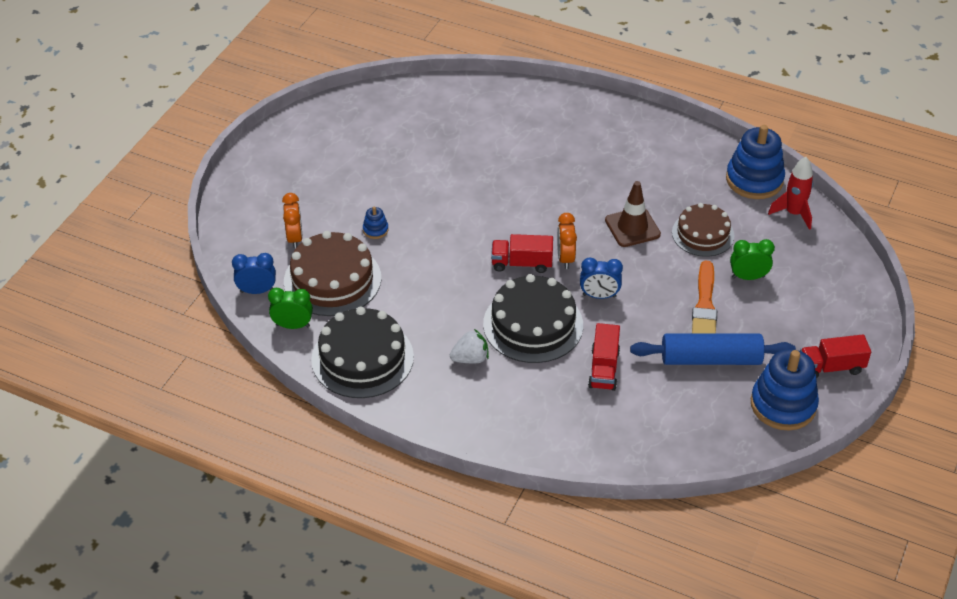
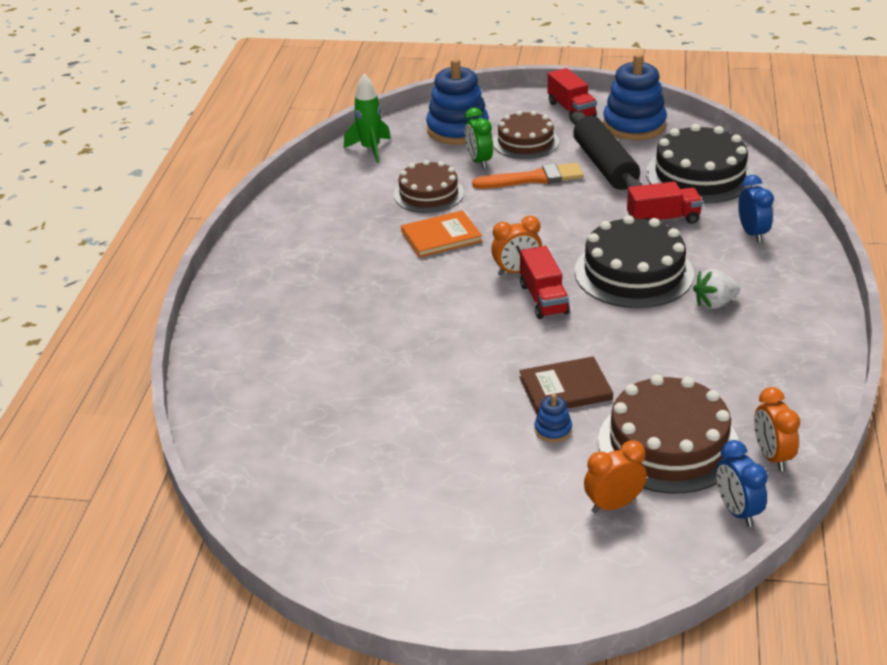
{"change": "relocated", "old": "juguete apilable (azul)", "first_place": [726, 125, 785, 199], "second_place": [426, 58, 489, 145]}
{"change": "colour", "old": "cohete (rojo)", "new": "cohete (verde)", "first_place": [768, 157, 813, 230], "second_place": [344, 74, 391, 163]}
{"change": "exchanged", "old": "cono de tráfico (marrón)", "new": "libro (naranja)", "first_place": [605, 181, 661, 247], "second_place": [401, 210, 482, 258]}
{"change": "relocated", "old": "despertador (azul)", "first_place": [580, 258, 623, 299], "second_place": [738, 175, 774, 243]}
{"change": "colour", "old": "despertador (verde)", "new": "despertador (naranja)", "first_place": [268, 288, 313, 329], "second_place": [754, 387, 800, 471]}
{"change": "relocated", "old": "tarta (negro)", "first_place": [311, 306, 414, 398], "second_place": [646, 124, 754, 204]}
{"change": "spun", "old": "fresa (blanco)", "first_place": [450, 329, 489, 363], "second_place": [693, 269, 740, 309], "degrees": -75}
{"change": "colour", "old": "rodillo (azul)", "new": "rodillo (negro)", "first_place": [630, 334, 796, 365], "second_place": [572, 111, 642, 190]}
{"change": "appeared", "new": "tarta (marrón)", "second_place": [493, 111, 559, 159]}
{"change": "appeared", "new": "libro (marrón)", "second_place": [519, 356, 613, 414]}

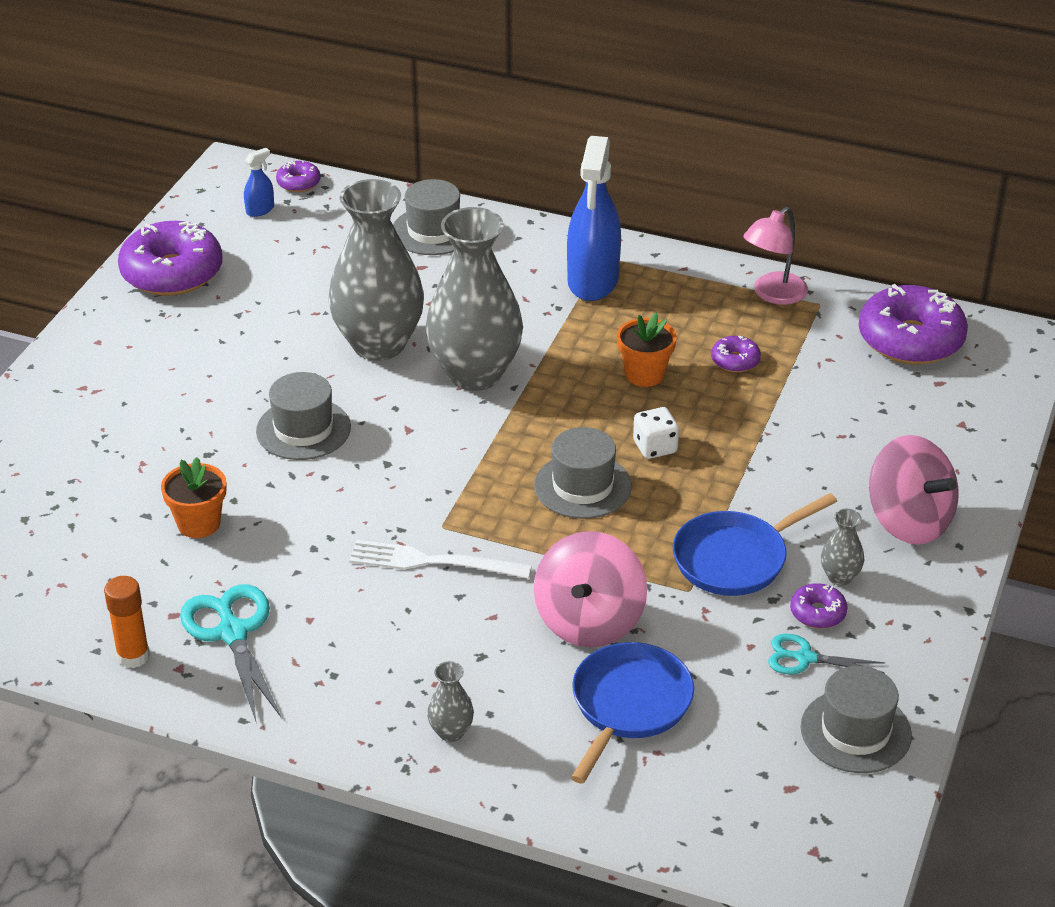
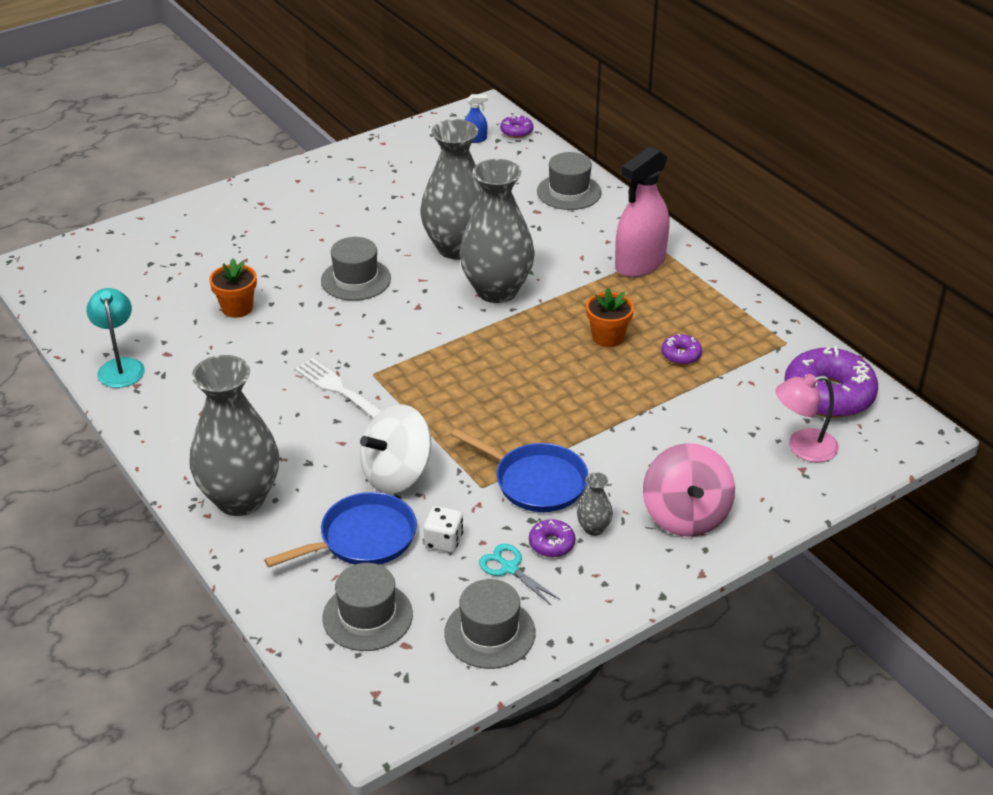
{"change": "colour", "old": "pulverizador (azul)", "new": "pulverizador (rosa)", "first_place": [567, 136, 621, 301], "second_place": [615, 147, 670, 277]}
{"change": "relocated", "old": "lámpara (rosa)", "first_place": [743, 207, 808, 305], "second_place": [775, 374, 839, 462]}
{"change": "missing", "old": "rosquilla (morado)", "first_place": [118, 221, 222, 296]}
{"change": "relocated", "old": "dado (blanco)", "first_place": [633, 407, 679, 459], "second_place": [424, 506, 463, 553]}
{"change": "relocated", "old": "sombrero (gris)", "first_place": [534, 427, 632, 519], "second_place": [322, 563, 413, 651]}
{"change": "spun", "old": "sartén (azul)", "first_place": [673, 493, 837, 596], "second_place": [451, 428, 588, 512], "degrees": -150}
{"change": "colour", "old": "peonza (rosa)", "new": "peonza (blanco)", "first_place": [534, 531, 647, 647], "second_place": [360, 405, 432, 494]}
{"change": "exchanged", "old": "barra de pegamento (naranja)", "new": "lámpara (turquesa)", "first_place": [104, 576, 150, 668], "second_place": [86, 288, 145, 388]}
{"change": "missing", "old": "tijeras (turquesa)", "first_place": [180, 584, 281, 721]}
{"change": "size", "old": "florero (gris)", "first_place": [427, 661, 474, 742], "second_place": [189, 355, 279, 516], "factor": 2.49}

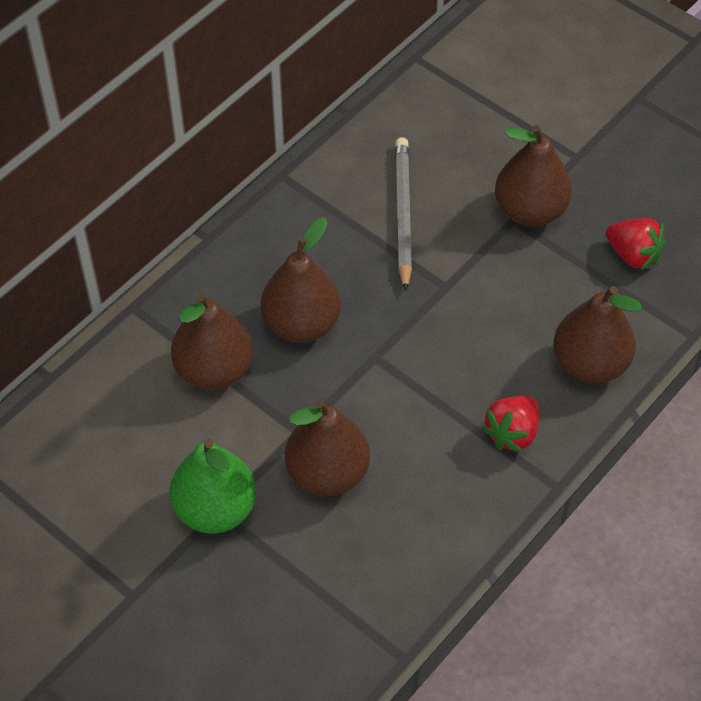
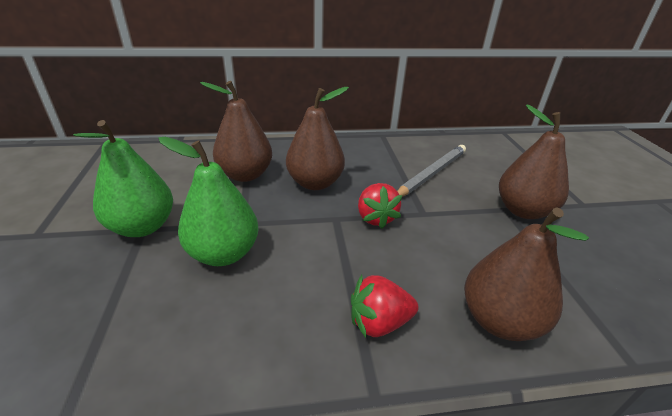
{"change": "relocated", "old": "fresa (rojo)", "first_place": [606, 218, 665, 270], "second_place": [358, 183, 402, 229]}
{"change": "colour", "old": "pera (marrón)", "new": "pera (verde)", "first_place": [285, 400, 370, 496], "second_place": [158, 137, 259, 266]}

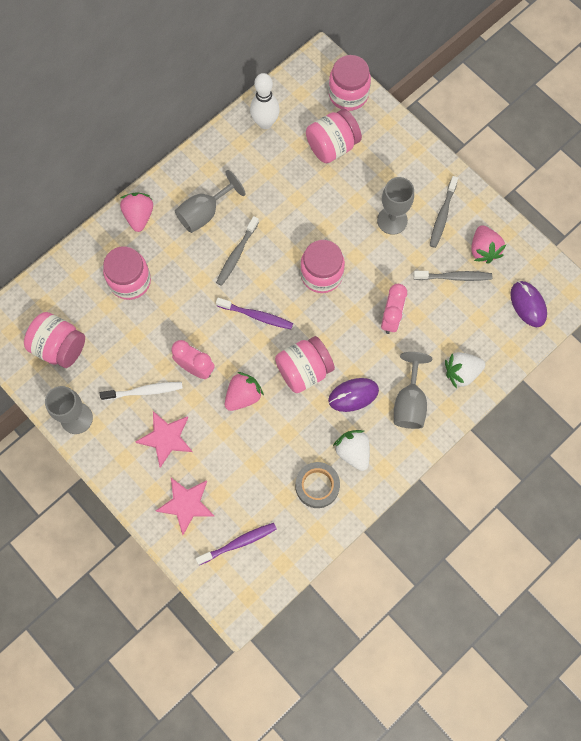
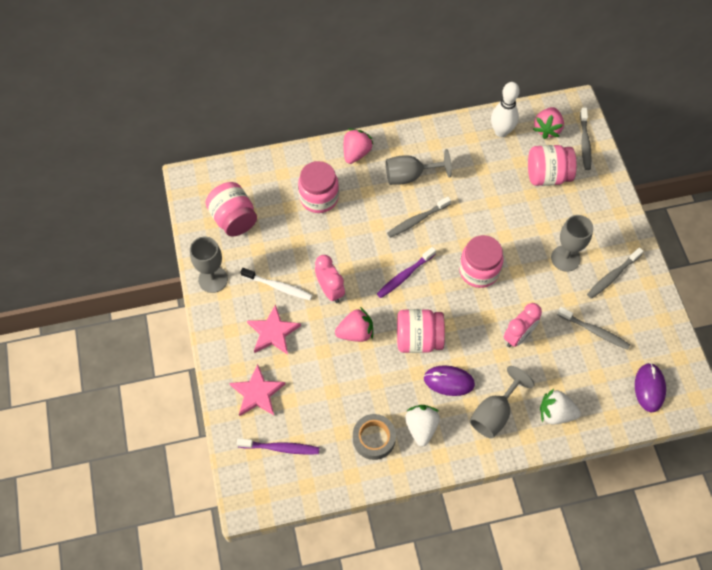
{"change": "exchanged", "old": "tarro (rosa)", "new": "cepillo de dientes (gris)", "first_place": [328, 55, 371, 111], "second_place": [580, 107, 591, 170]}
{"change": "relocated", "old": "fresa (rosa)", "first_place": [471, 225, 506, 264], "second_place": [533, 107, 564, 139]}
{"change": "spun", "old": "cepillo de dientes (morado)", "first_place": [216, 298, 293, 329], "second_place": [377, 247, 436, 298], "degrees": 90}

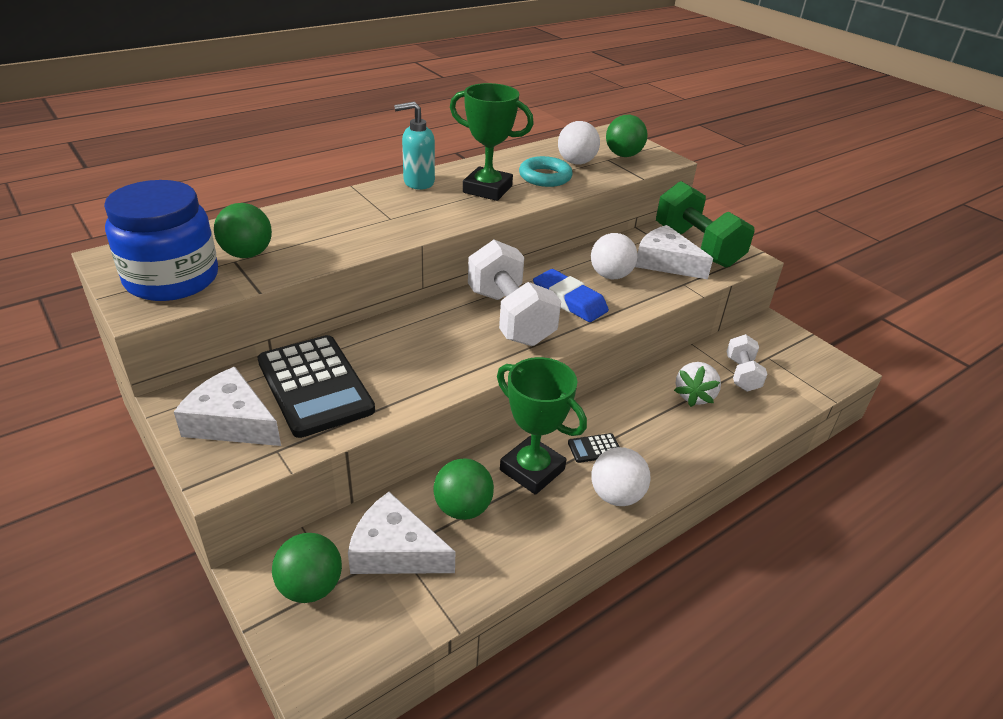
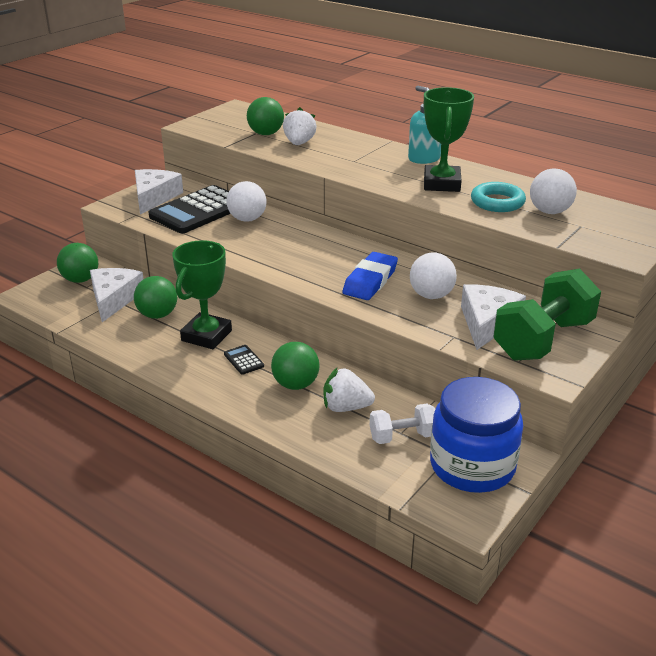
{"change": "relocated", "old": "pelota (verde)", "first_place": [606, 115, 648, 157], "second_place": [271, 342, 320, 390]}
{"change": "relocated", "old": "tarro (azul)", "first_place": [104, 180, 218, 301], "second_place": [430, 377, 523, 493]}
{"change": "missing", "old": "mancuerna (blanco)", "first_place": [468, 240, 561, 346]}
{"change": "relocated", "old": "pelota (blanco)", "first_place": [591, 447, 650, 506], "second_place": [226, 181, 267, 222]}
{"change": "appeared", "new": "fresa (blanco)", "second_place": [283, 107, 317, 145]}

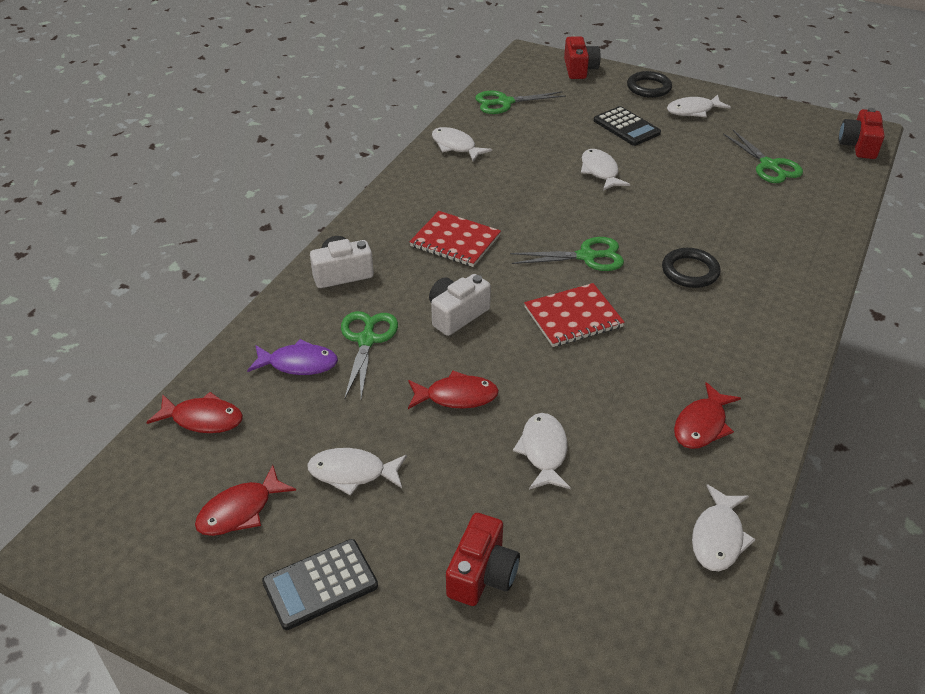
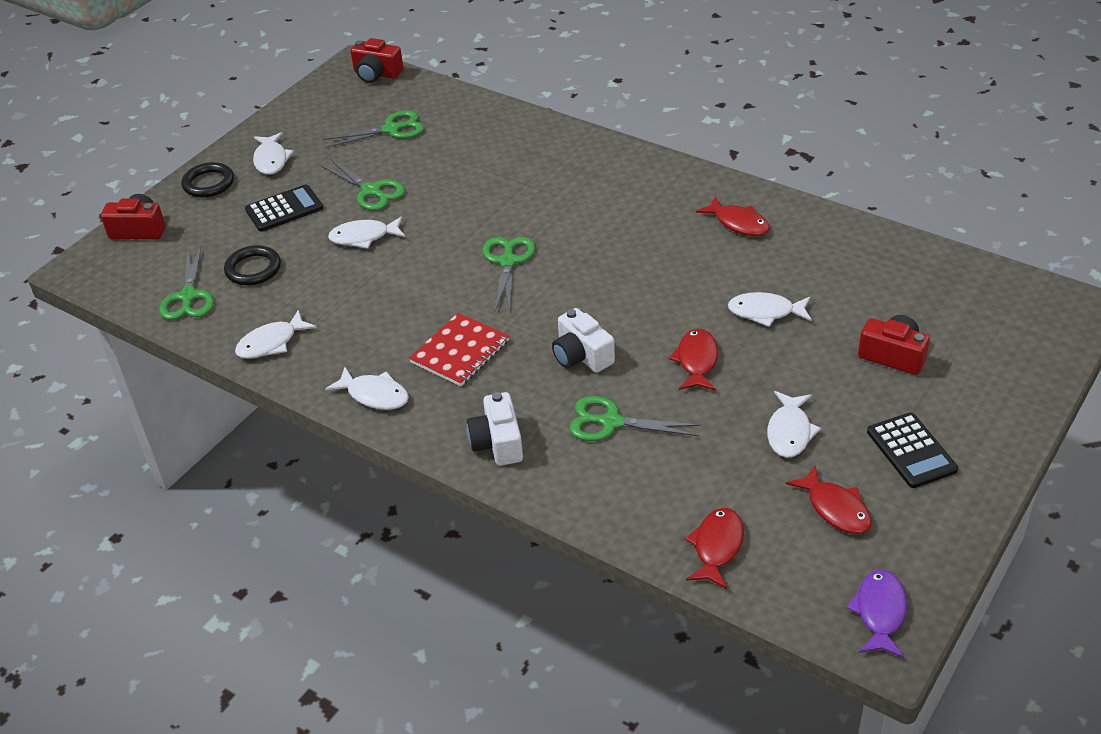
{"change": "relocated", "old": "anillo (negro)", "first_place": [662, 248, 721, 288], "second_place": [224, 245, 281, 285]}
{"change": "missing", "old": "cuaderno (rojo)", "first_place": [524, 283, 625, 347]}
{"change": "relocated", "old": "pez (morado)", "first_place": [247, 339, 338, 375], "second_place": [846, 570, 907, 658]}
{"change": "relocated", "old": "pez (blanco)", "first_place": [692, 484, 756, 571], "second_place": [325, 367, 409, 410]}
{"change": "appeared", "new": "tijeras (verde)", "second_place": [321, 158, 405, 211]}

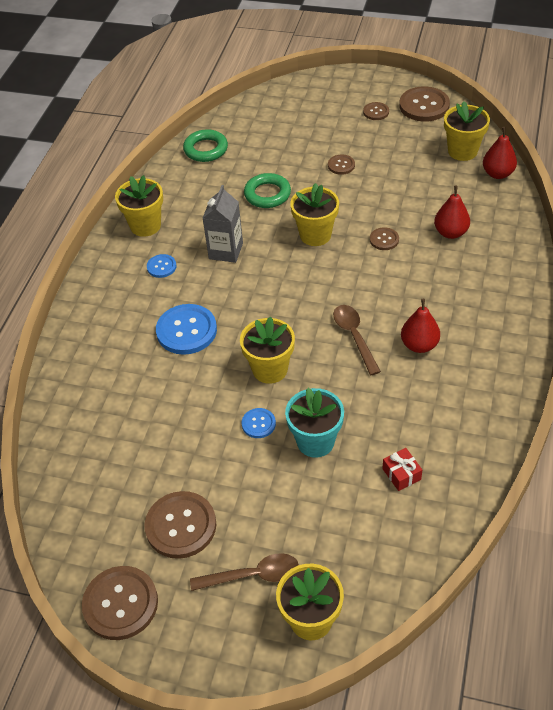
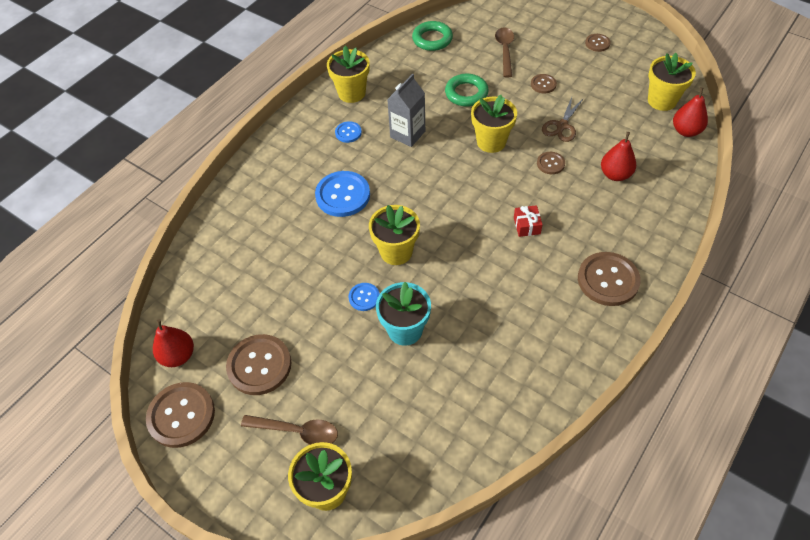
{"change": "relocated", "old": "botón (marrón)", "first_place": [399, 86, 450, 122], "second_place": [578, 252, 641, 306]}
{"change": "relocated", "old": "pera (rojo)", "first_place": [401, 299, 440, 353], "second_place": [153, 319, 194, 367]}
{"change": "relocated", "old": "cuchara (marrón)", "first_place": [333, 305, 381, 375], "second_place": [495, 28, 514, 77]}
{"change": "relocated", "old": "regalo (rojo)", "first_place": [382, 448, 422, 491], "second_place": [514, 205, 543, 237]}
{"change": "appeared", "new": "tijeras (marrón)", "second_place": [542, 97, 584, 142]}

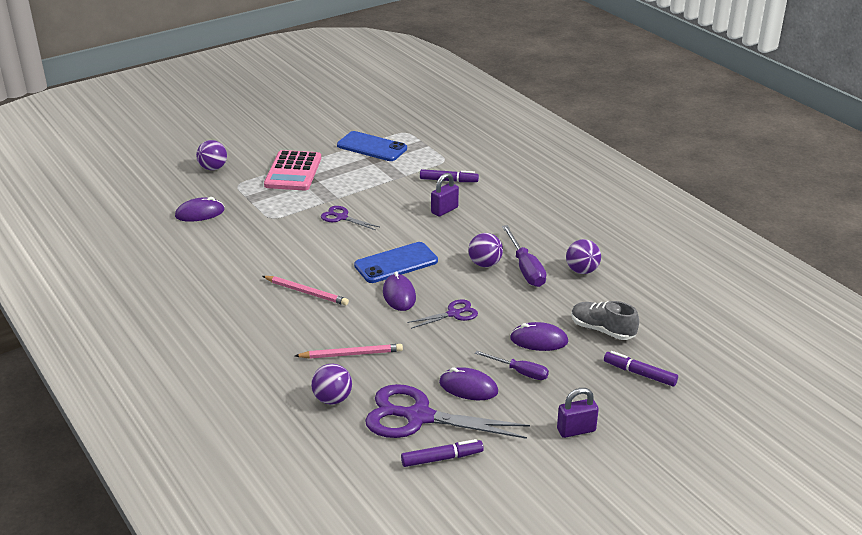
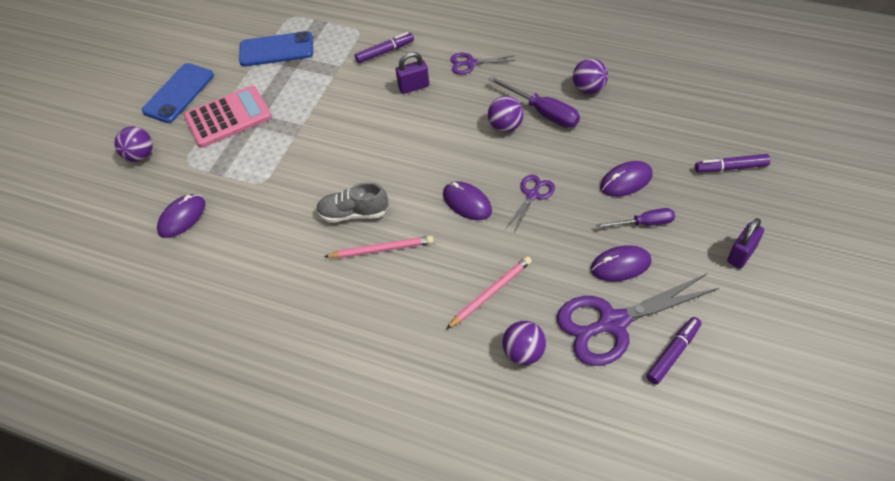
{"change": "spun", "old": "calculadora (rosa)", "first_place": [264, 150, 321, 190], "second_place": [184, 86, 272, 148], "degrees": -90}
{"change": "spun", "old": "candado (morado)", "first_place": [431, 173, 459, 217], "second_place": [396, 52, 429, 94], "degrees": 60}
{"change": "relocated", "old": "tijeras (morado)", "first_place": [321, 206, 379, 230], "second_place": [451, 53, 516, 75]}
{"change": "relocated", "old": "móvil (azul)", "first_place": [354, 242, 438, 283], "second_place": [142, 63, 214, 123]}
{"change": "relocated", "old": "zapato (gris)", "first_place": [571, 301, 639, 340], "second_place": [316, 182, 389, 223]}

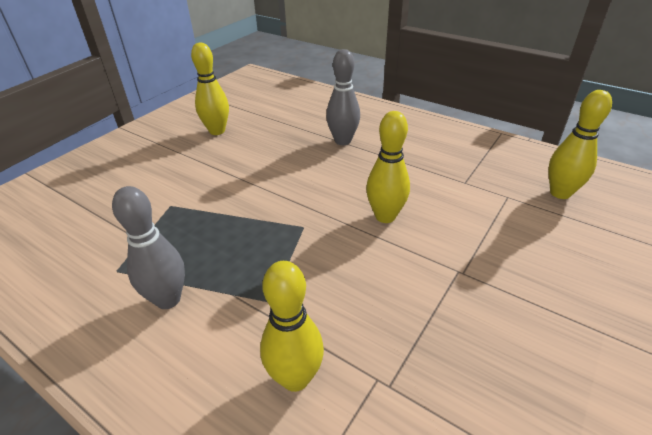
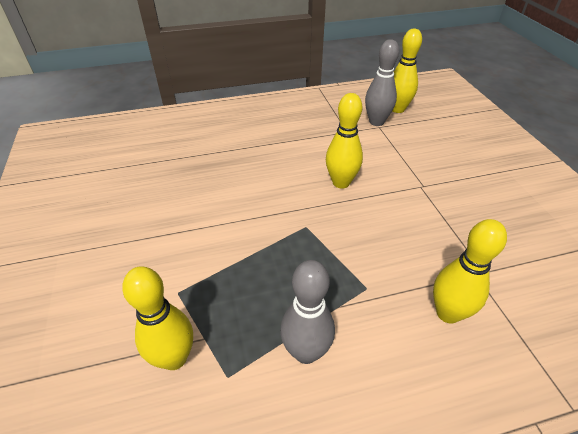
{"change": "relocated", "old": "bolo (amarillo)", "first_place": [191, 43, 229, 135], "second_place": [122, 266, 193, 370]}
{"change": "relocated", "old": "bolo (gris)", "first_place": [326, 49, 360, 145], "second_place": [365, 39, 399, 126]}

